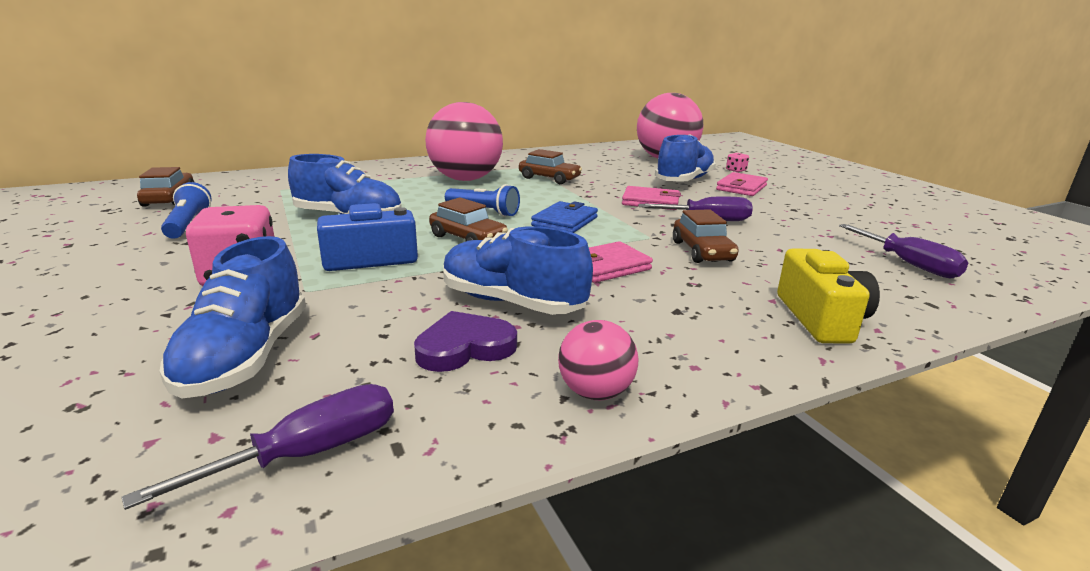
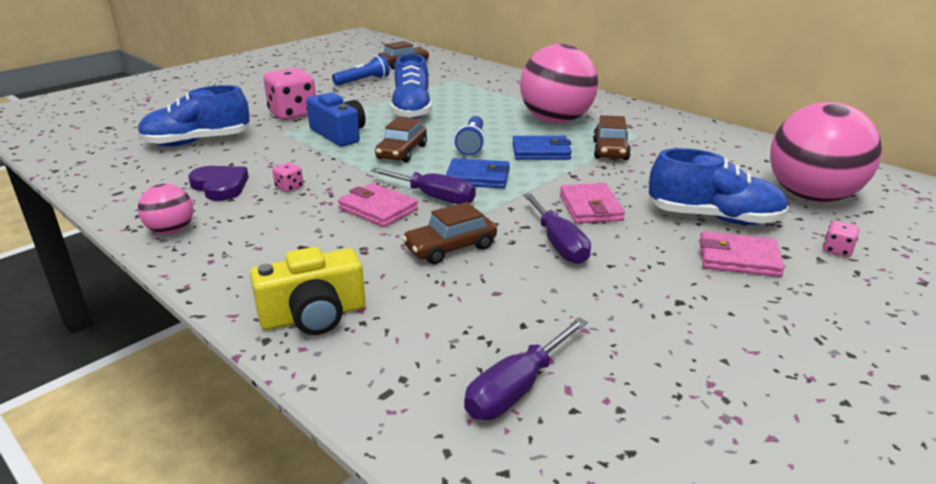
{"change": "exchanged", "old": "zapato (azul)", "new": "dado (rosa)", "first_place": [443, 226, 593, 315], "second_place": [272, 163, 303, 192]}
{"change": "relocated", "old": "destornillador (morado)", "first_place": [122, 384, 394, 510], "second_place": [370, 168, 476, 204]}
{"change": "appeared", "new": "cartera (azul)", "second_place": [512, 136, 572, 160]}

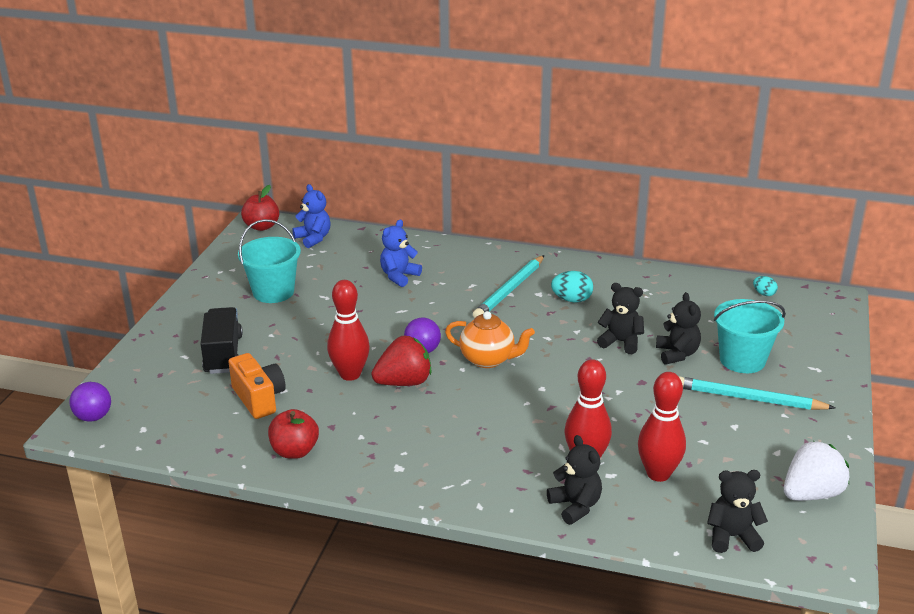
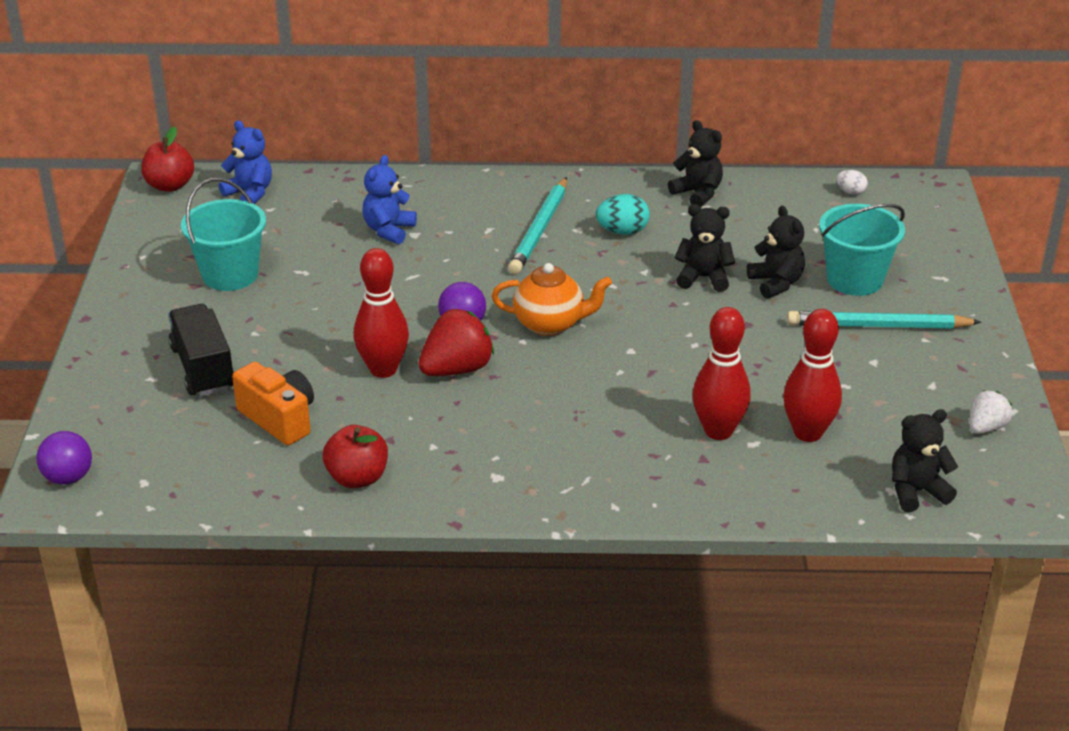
{"change": "colour", "old": "huevo (turquesa)", "new": "huevo (blanco)", "first_place": [753, 276, 778, 296], "second_place": [836, 170, 868, 195]}
{"change": "relocated", "old": "osito (negro)", "first_place": [547, 435, 602, 525], "second_place": [668, 120, 723, 207]}
{"change": "size", "old": "fresa (blanco)", "first_place": [784, 441, 849, 501], "second_place": [970, 390, 1012, 434], "factor": 0.6}

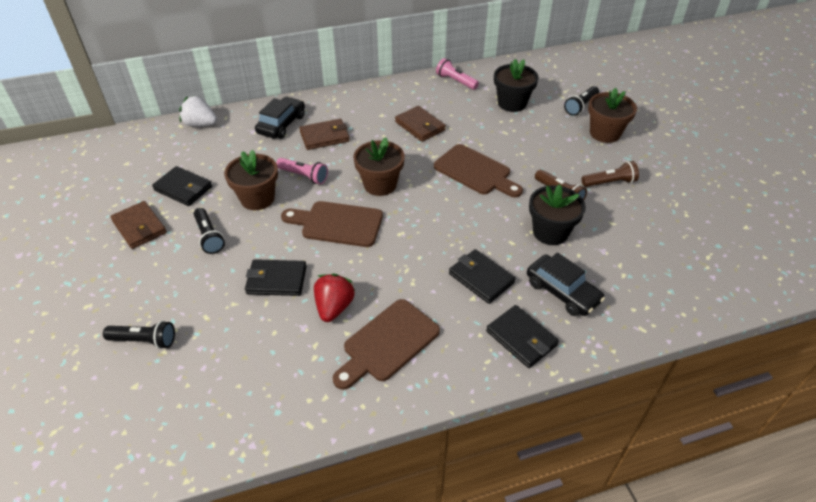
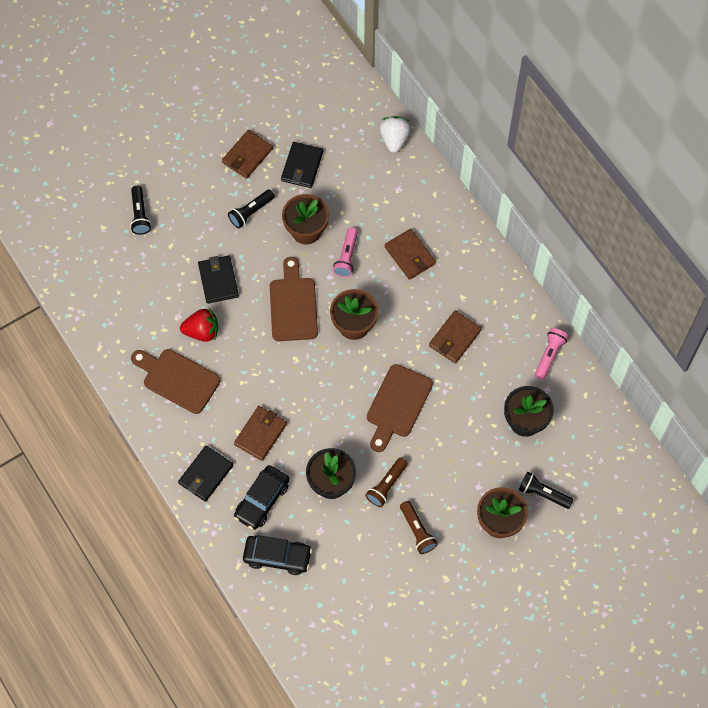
{"change": "relocated", "old": "coche (negro)", "first_place": [255, 97, 305, 139], "second_place": [243, 535, 312, 575]}
{"change": "colour", "old": "cartera (negro)", "new": "cartera (marrón)", "first_place": [449, 249, 515, 304], "second_place": [234, 406, 287, 461]}

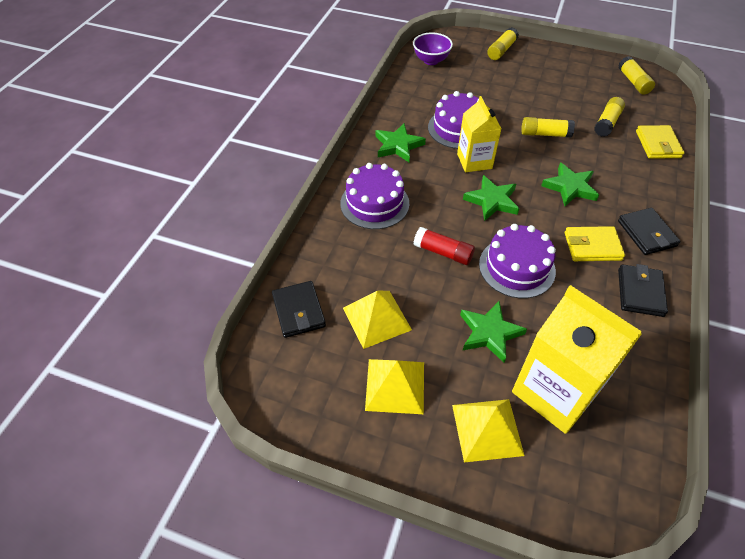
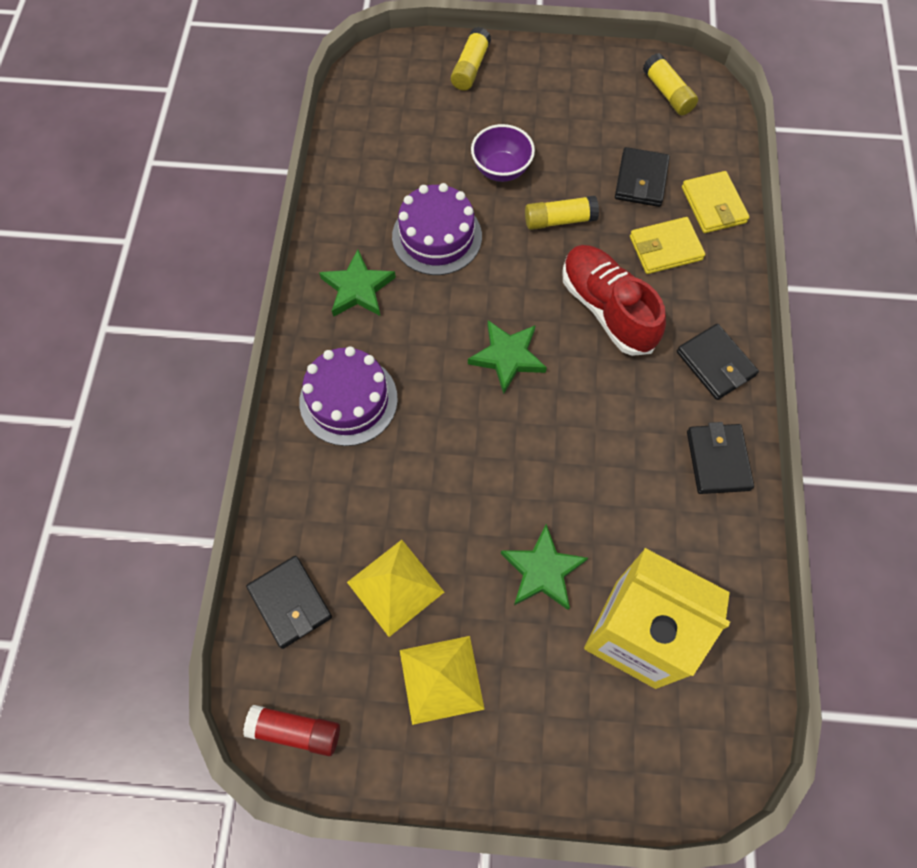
{"change": "relocated", "old": "cuenco (morado)", "first_place": [413, 33, 453, 65], "second_place": [471, 124, 535, 182]}
{"change": "missing", "old": "cartón de leche (amarillo)", "first_place": [457, 96, 501, 172]}
{"change": "exchanged", "old": "barra de pegamento (amarillo)", "new": "cartera (negro)", "first_place": [594, 97, 625, 137], "second_place": [615, 147, 670, 207]}
{"change": "exchanged", "old": "estrella (verde)", "new": "zapato (rojo)", "first_place": [541, 162, 599, 206], "second_place": [562, 245, 666, 356]}
{"change": "missing", "old": "tarta (morado)", "first_place": [479, 224, 556, 298]}
{"change": "relocated", "old": "cartera (amarillo)", "first_place": [565, 226, 625, 261], "second_place": [630, 217, 705, 274]}
{"change": "relocated", "old": "barra de pegamento (rojo)", "first_place": [414, 227, 475, 265], "second_place": [243, 705, 340, 756]}
{"change": "missing", "old": "pirámide (amarillo)", "first_place": [452, 399, 524, 462]}

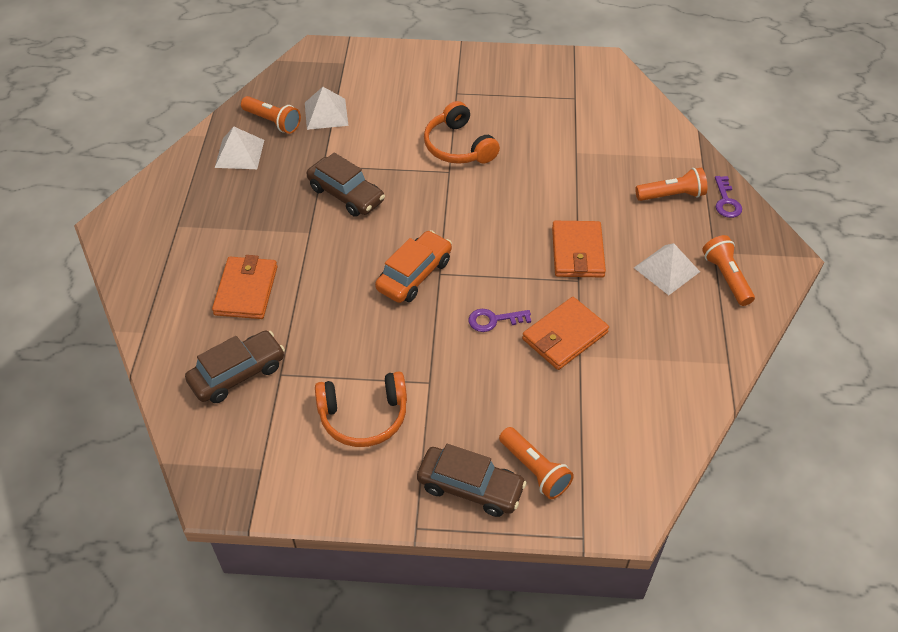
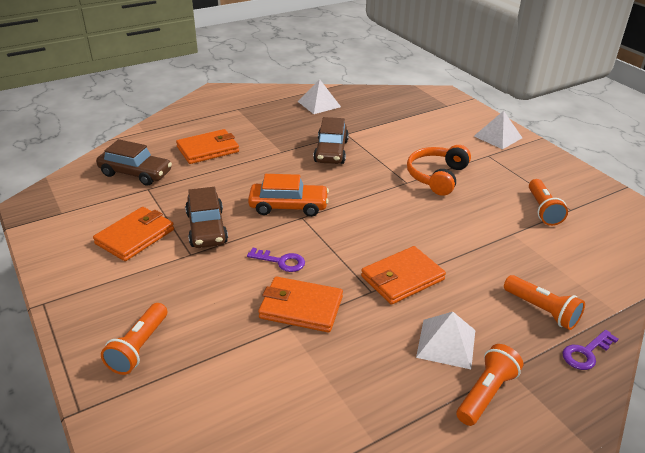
{"change": "relocated", "old": "pirámide (blanco)", "first_place": [305, 87, 348, 130], "second_place": [474, 111, 522, 149]}
{"change": "relocated", "old": "lámpara de mano (naranja)", "first_place": [241, 96, 301, 134], "second_place": [529, 179, 568, 226]}
{"change": "spun", "old": "llave (morado)", "first_place": [468, 309, 531, 332], "second_place": [247, 248, 305, 272], "degrees": 150}
{"change": "exchanged", "old": "auriculares (naranja)", "new": "cartera (naranja)", "first_place": [315, 372, 407, 447], "second_place": [93, 207, 174, 261]}
{"change": "relocated", "old": "coche (marrón)", "first_place": [417, 444, 527, 517], "second_place": [185, 187, 228, 248]}

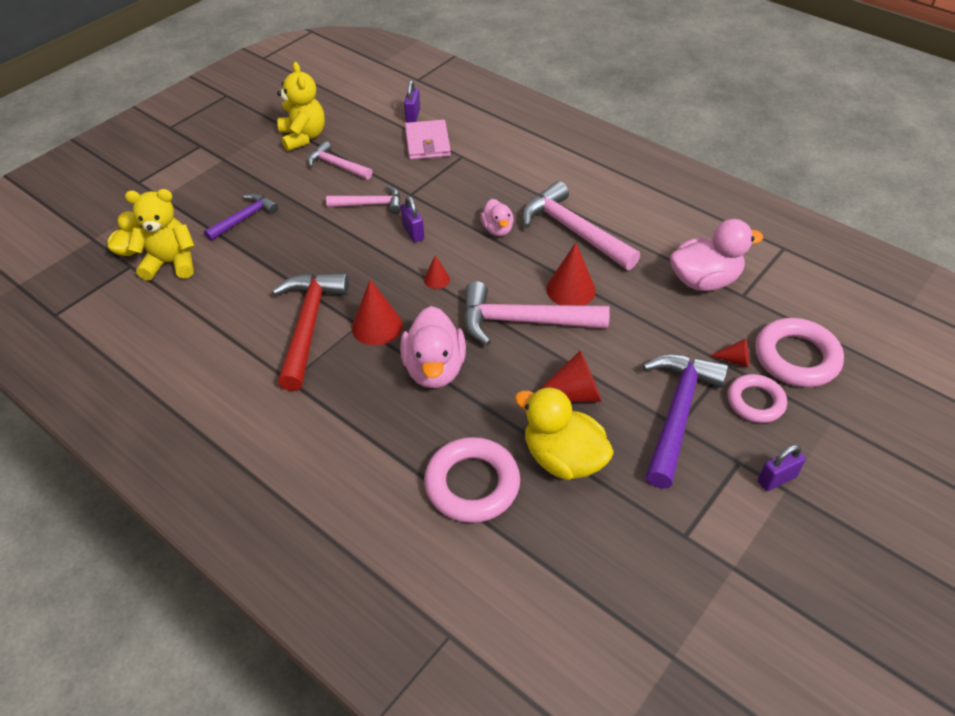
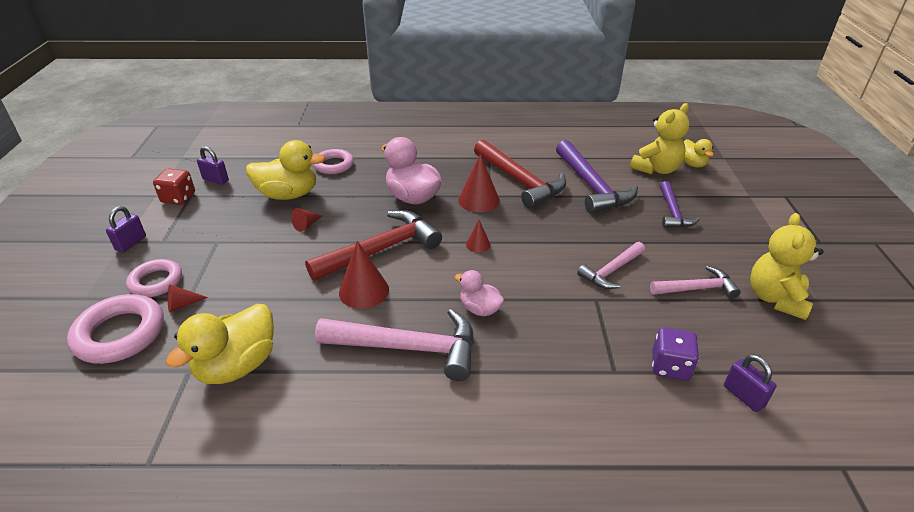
{"change": "spun", "old": "osito (amarillo)", "first_place": [277, 62, 325, 151], "second_place": [750, 213, 823, 320], "degrees": 75}
{"change": "exchanged", "old": "cartera (rosa)", "new": "dado (morado)", "first_place": [405, 120, 451, 160], "second_place": [652, 327, 699, 381]}
{"change": "relocated", "old": "candado (morado)", "first_place": [400, 196, 424, 242], "second_place": [197, 146, 229, 185]}
{"change": "colour", "old": "pato (rosa)", "new": "pato (amarillo)", "first_place": [670, 219, 763, 291], "second_place": [166, 304, 274, 384]}
{"change": "colour", "old": "martillo (rosa)", "new": "martillo (rojo)", "first_place": [464, 281, 610, 346], "second_place": [305, 210, 442, 281]}
{"change": "size", "old": "cono (rojo)", "first_place": [536, 350, 602, 402], "second_place": [291, 208, 322, 232], "factor": 0.54}
{"change": "relocated", "old": "martillo (morado)", "first_place": [643, 354, 728, 489], "second_place": [556, 140, 638, 214]}
{"change": "size", "old": "anillo (rosa)", "first_place": [424, 437, 520, 523], "second_place": [313, 149, 354, 174], "factor": 0.65}
{"change": "appeared", "new": "dado (rojo)", "second_place": [153, 168, 195, 205]}

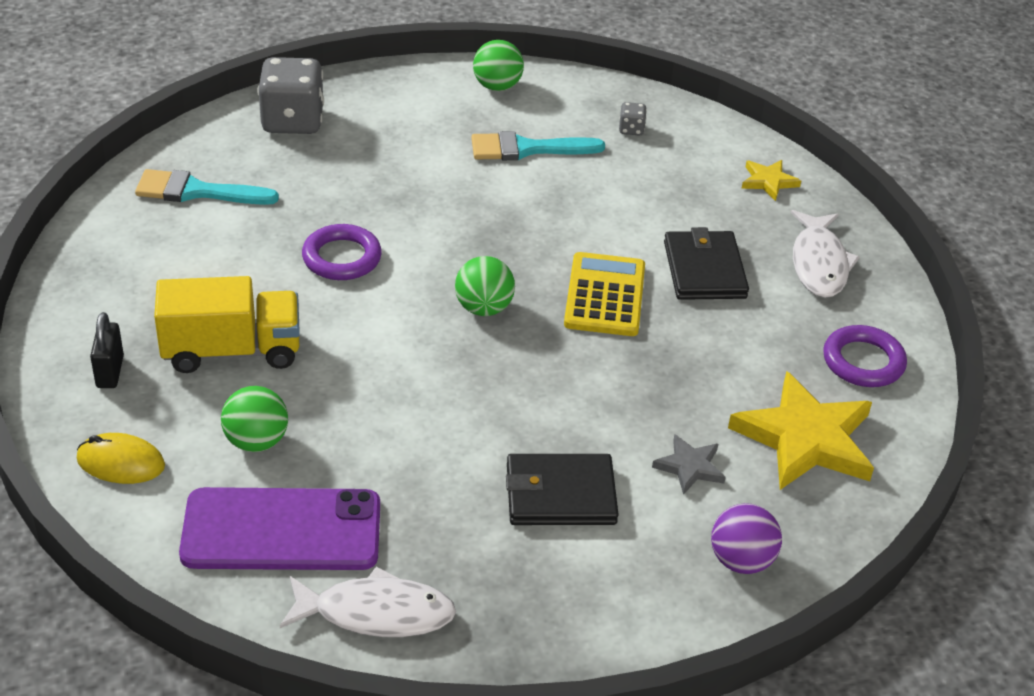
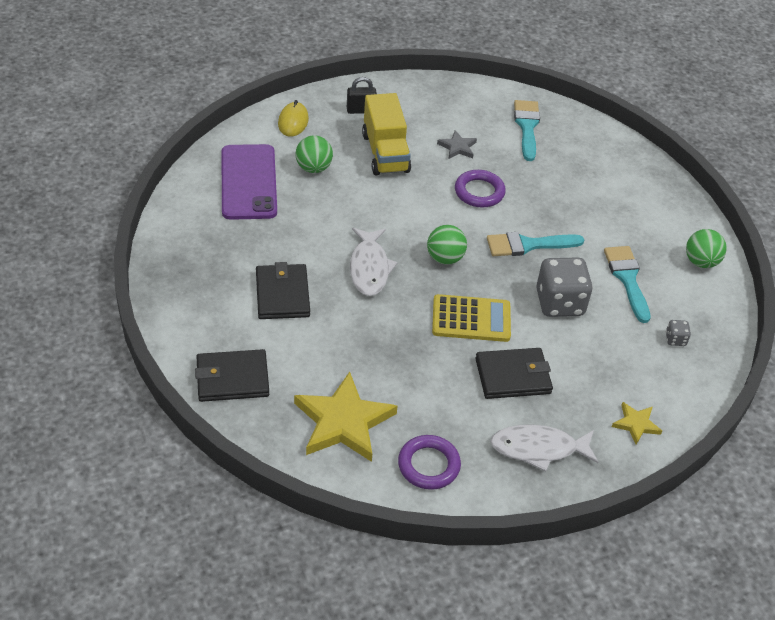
{"change": "relocated", "old": "dado (gris)", "first_place": [258, 57, 324, 134], "second_place": [536, 257, 593, 317]}
{"change": "relocated", "old": "estrella (gris)", "first_place": [652, 434, 726, 495], "second_place": [437, 130, 477, 159]}
{"change": "exchanged", "old": "pelota (morado)", "new": "cartera (negro)", "first_place": [711, 503, 782, 574], "second_place": [195, 349, 269, 402]}
{"change": "relocated", "old": "pez (blanco)", "first_place": [280, 566, 456, 637], "second_place": [350, 228, 397, 296]}
{"change": "appeared", "new": "pincel (turquesa)", "second_place": [487, 232, 584, 256]}

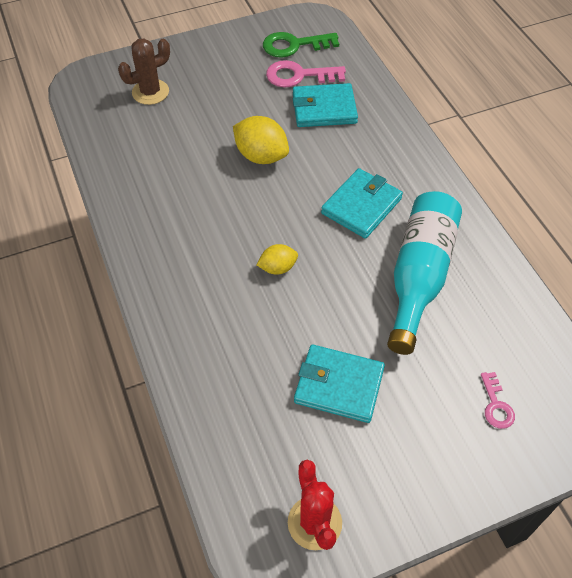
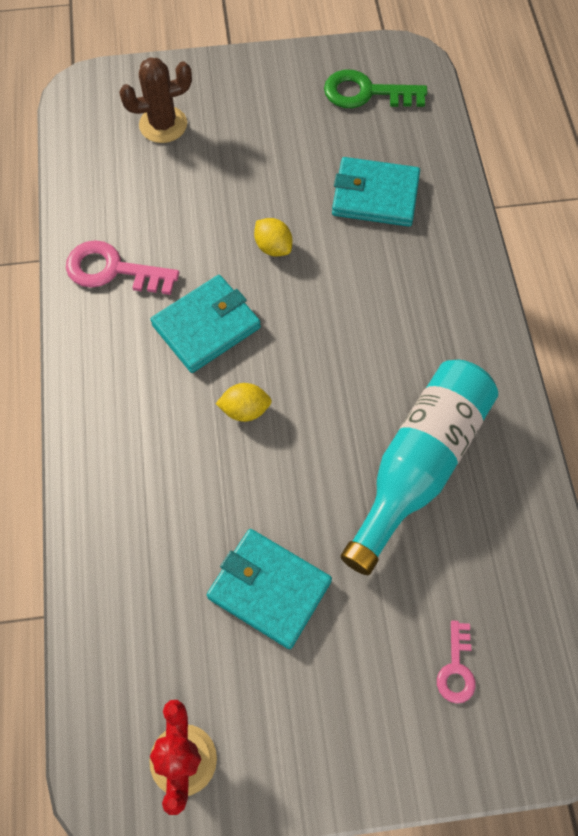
{"change": "relocated", "old": "llave (rosa)", "first_place": [266, 60, 346, 87], "second_place": [66, 240, 179, 295]}
{"change": "size", "old": "limón (amarillo)", "first_place": [233, 116, 289, 164], "second_place": [254, 218, 292, 257], "factor": 0.59}
{"change": "relocated", "old": "cartera (turquesa)", "first_place": [321, 168, 403, 239], "second_place": [150, 275, 261, 373]}

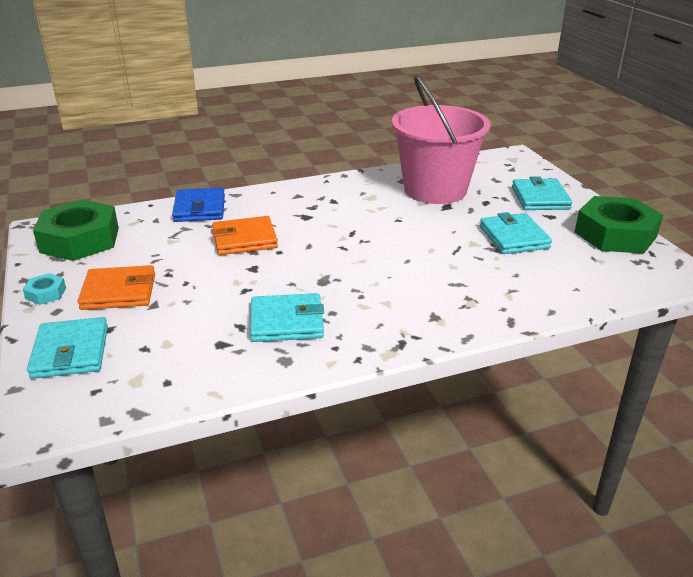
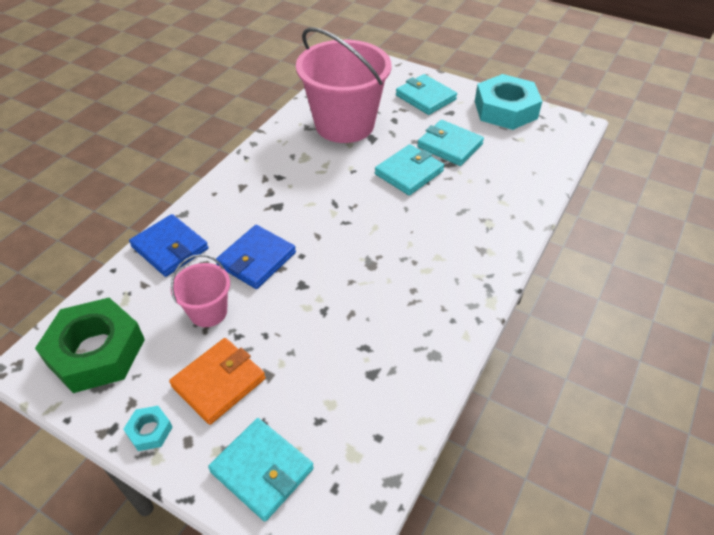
{"change": "colour", "old": "tuerca (verde)", "new": "tuerca (turquesa)", "first_place": [575, 196, 663, 254], "second_place": [475, 74, 542, 130]}
{"change": "colour", "old": "cartera (naranja)", "new": "cartera (azul)", "first_place": [212, 216, 278, 255], "second_place": [216, 225, 296, 289]}
{"change": "relocated", "old": "cartera (turquesa)", "first_place": [250, 293, 324, 342], "second_place": [375, 144, 444, 195]}
{"change": "appeared", "new": "balde (rosa)", "second_place": [171, 254, 230, 327]}

